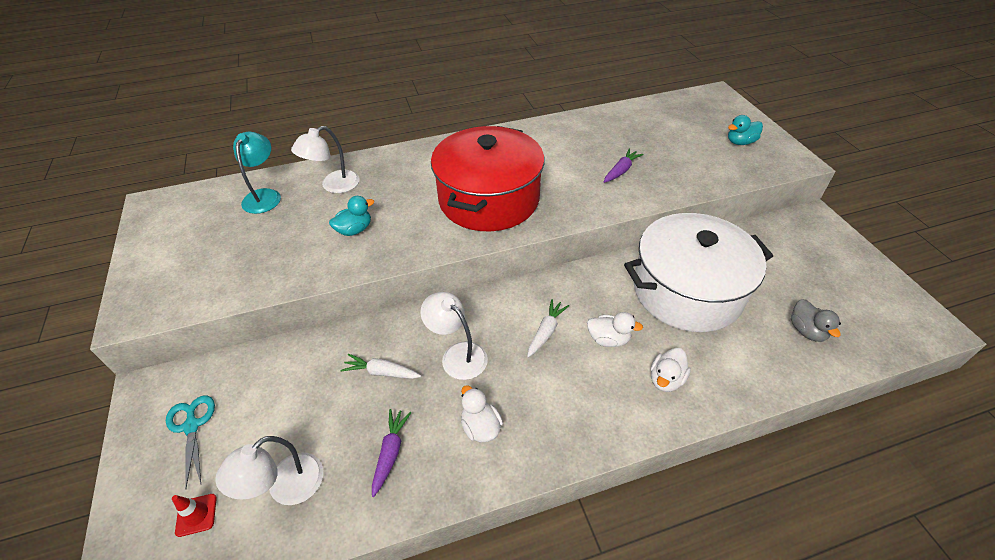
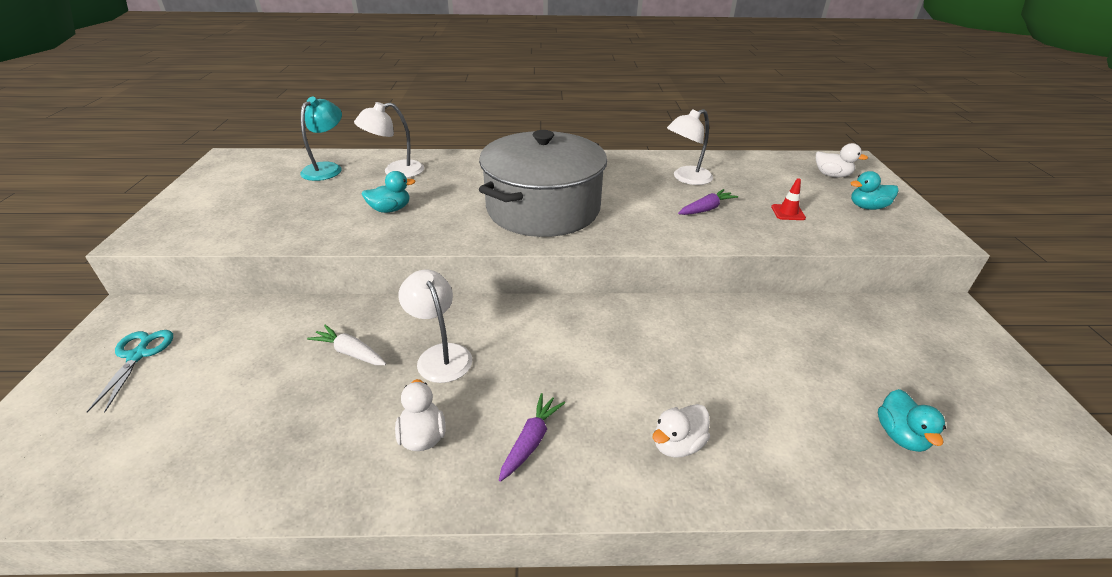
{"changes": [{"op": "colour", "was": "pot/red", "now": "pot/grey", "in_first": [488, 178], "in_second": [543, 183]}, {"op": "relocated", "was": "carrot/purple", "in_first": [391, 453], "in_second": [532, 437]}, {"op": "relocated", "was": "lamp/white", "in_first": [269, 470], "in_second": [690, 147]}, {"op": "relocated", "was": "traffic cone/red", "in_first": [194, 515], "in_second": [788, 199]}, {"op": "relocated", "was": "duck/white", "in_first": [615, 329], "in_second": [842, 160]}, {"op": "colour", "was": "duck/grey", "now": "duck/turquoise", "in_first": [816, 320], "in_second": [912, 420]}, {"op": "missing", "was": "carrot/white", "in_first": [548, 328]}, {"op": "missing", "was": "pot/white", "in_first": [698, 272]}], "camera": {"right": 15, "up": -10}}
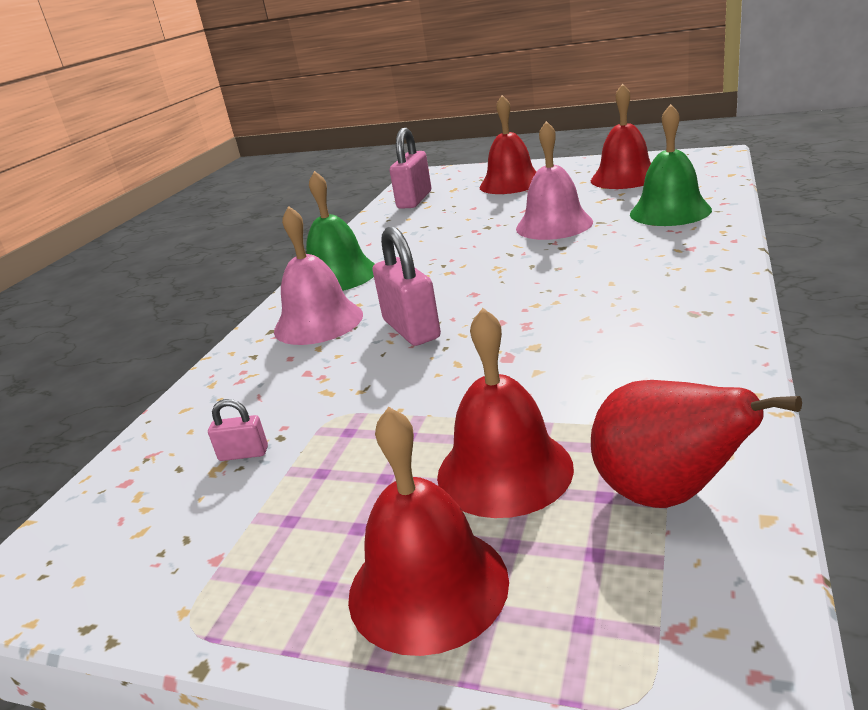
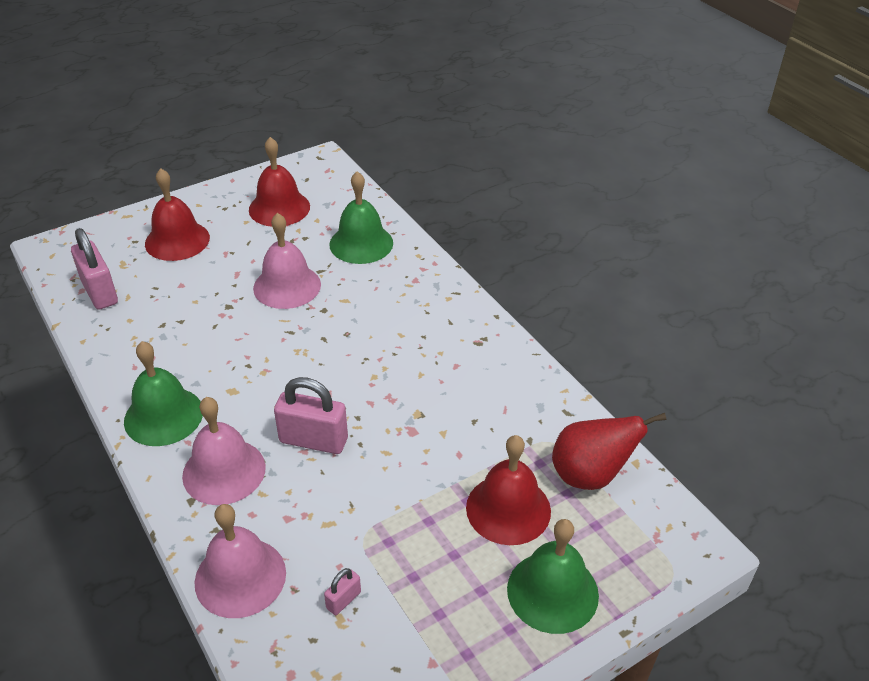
{"changes": [{"op": "appeared", "now": "bell/pink", "in_second": [240, 561]}, {"op": "colour", "was": "bell/red", "now": "bell/green", "in_first": [428, 531], "in_second": [553, 576]}], "camera": {"right": -55, "up": 15}}
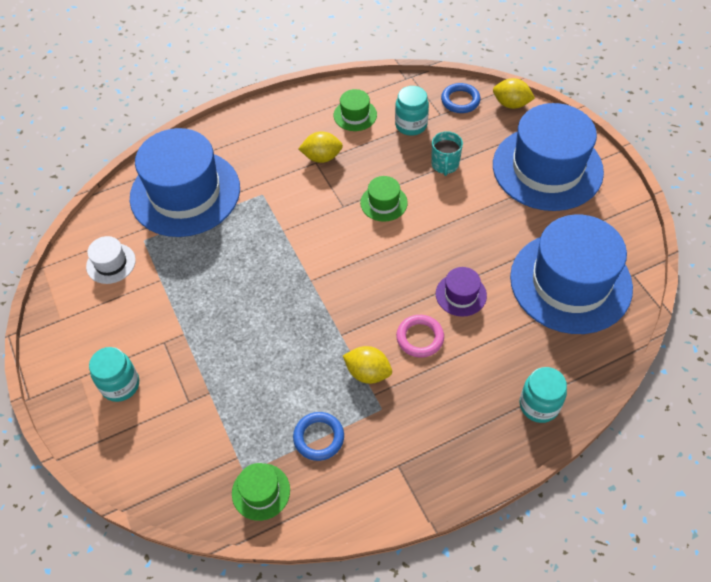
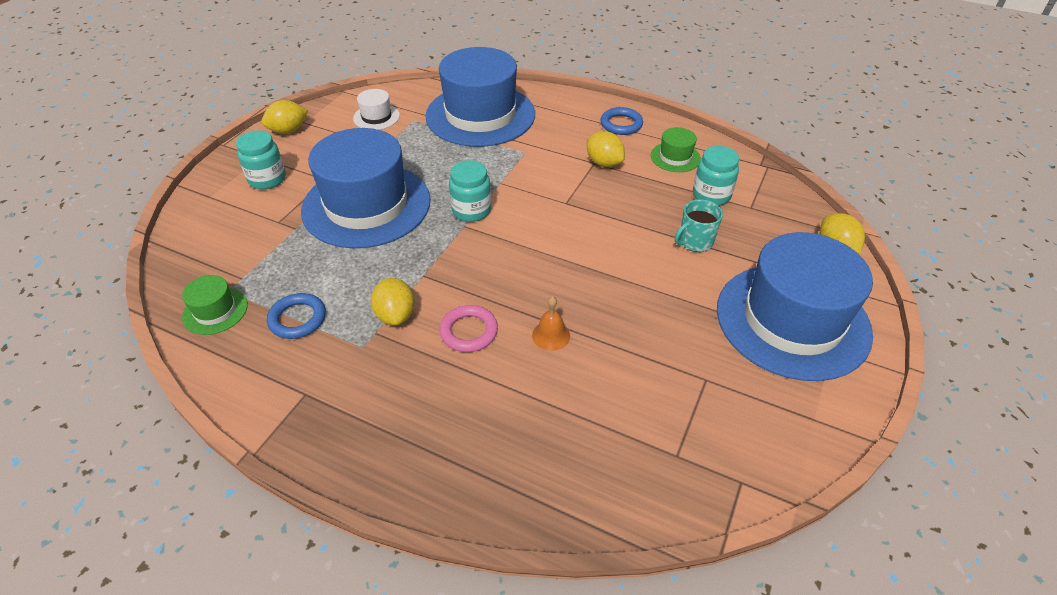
{"changes": [{"op": "appeared", "now": "lemon/yellow", "in_second": [284, 117]}, {"op": "relocated", "was": "hat/blue", "in_first": [571, 274], "in_second": [366, 188]}, {"op": "relocated", "was": "jar/turquoise", "in_first": [543, 395], "in_second": [470, 191]}, {"op": "exchanged", "was": "hat/purple", "now": "bell/orange", "in_first": [461, 292], "in_second": [551, 323]}, {"op": "relocated", "was": "ring/blue", "in_first": [461, 98], "in_second": [622, 121]}, {"op": "missing", "was": "hat/green", "in_first": [384, 199]}], "camera": {"right": 50, "up": -10}}
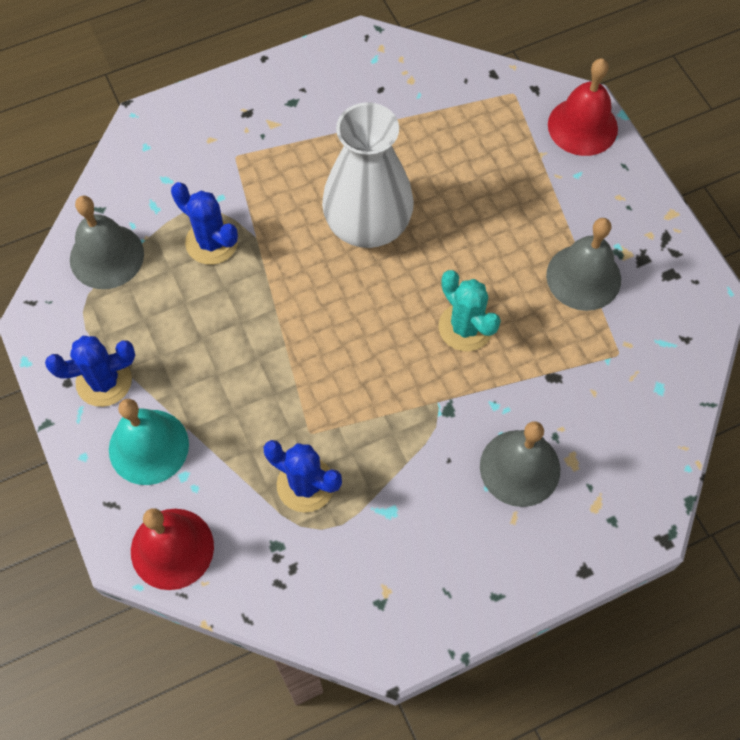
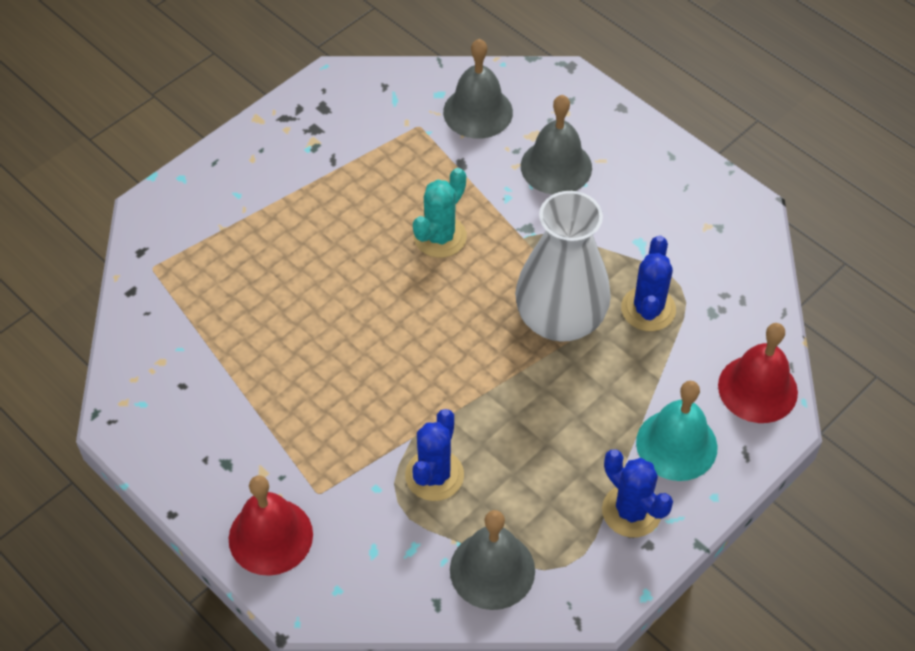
{"changes": [{"op": "relocated", "was": "bell/red", "in_first": [583, 107], "in_second": [271, 525]}, {"op": "relocated", "was": "bell/grey", "in_first": [583, 264], "in_second": [478, 89]}, {"op": "relocated", "was": "vase/white", "in_first": [368, 175], "in_second": [563, 266]}], "camera": {"right": -110, "up": -10}}
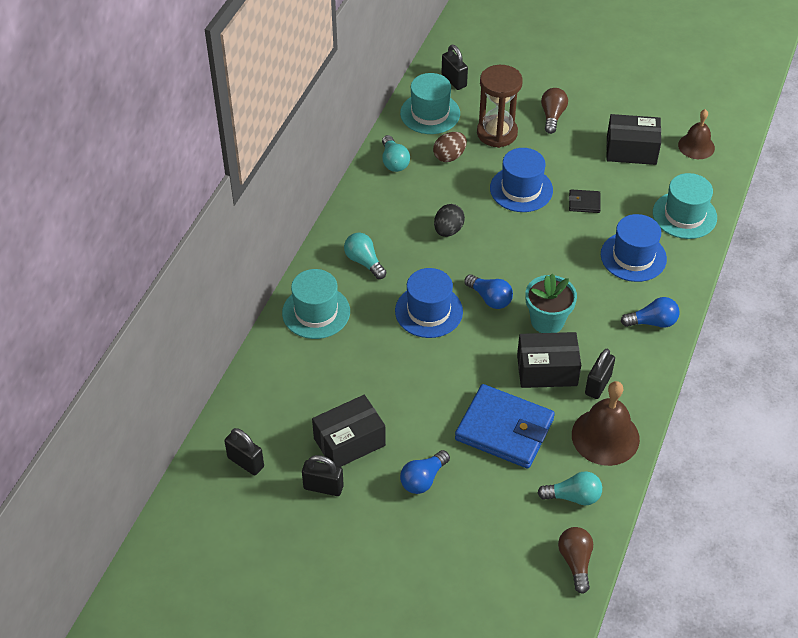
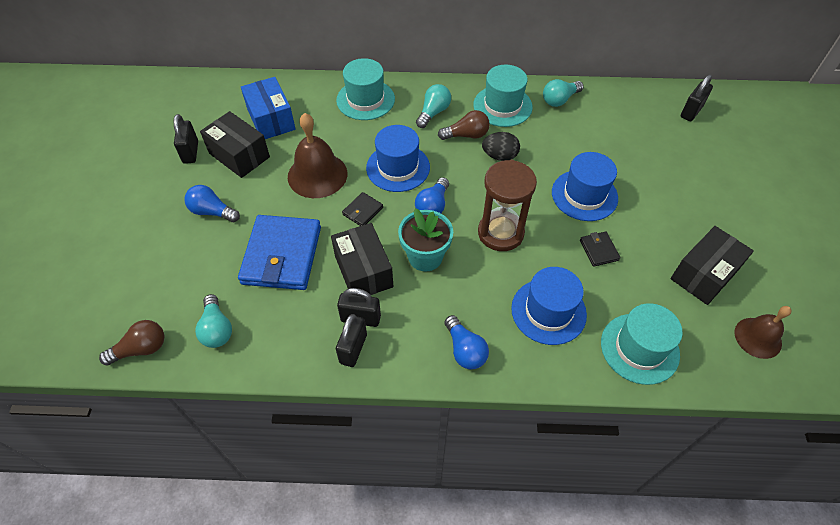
{"changes": [{"op": "appeared", "now": "box/blue", "in_second": [268, 108]}, {"op": "relocated", "was": "bell/brown", "in_first": [606, 423], "in_second": [317, 155]}, {"op": "relocated", "was": "padlock/black", "in_first": [244, 451], "in_second": [351, 340]}, {"op": "appeared", "now": "wallet/black", "in_second": [362, 209]}, {"op": "relocated", "was": "light bulb/brown", "in_first": [554, 111], "in_second": [464, 125]}, {"op": "relocated", "was": "hat/turquoise", "in_first": [430, 103], "in_second": [503, 96]}, {"op": "relocated", "was": "hourglass/brown", "in_first": [500, 106], "in_second": [507, 205]}, {"op": "spun", "was": "box/black", "in_first": [633, 139], "in_second": [712, 265], "clockwise": 60}, {"op": "missing", "was": "egg/brown", "in_first": [450, 147]}], "camera": {"right": 70, "up": 5}}
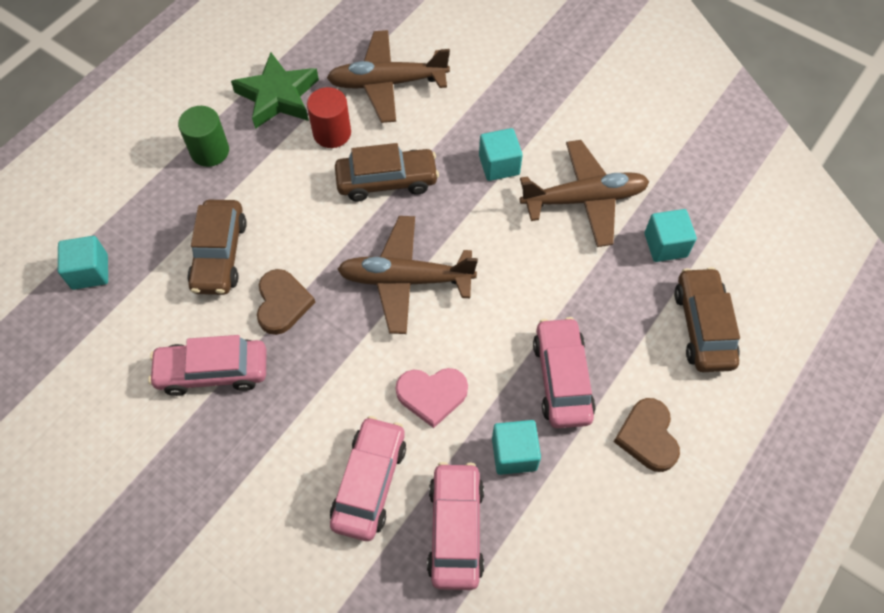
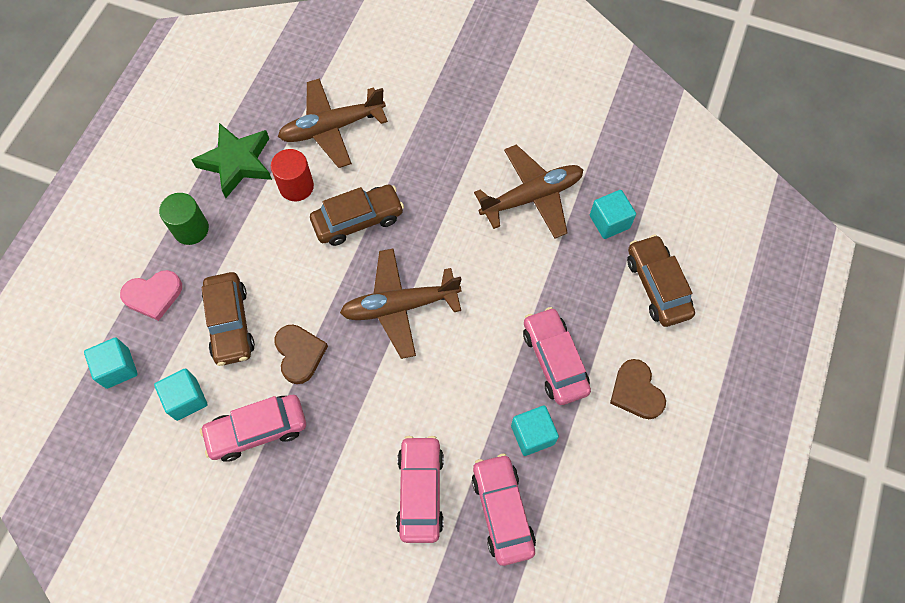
{"changes": [{"op": "relocated", "was": "heart/pink", "in_first": [432, 398], "in_second": [151, 295]}, {"op": "relocated", "was": "cube/turquoise", "in_first": [501, 154], "in_second": [180, 395]}], "camera": {"right": -15, "up": 5}}
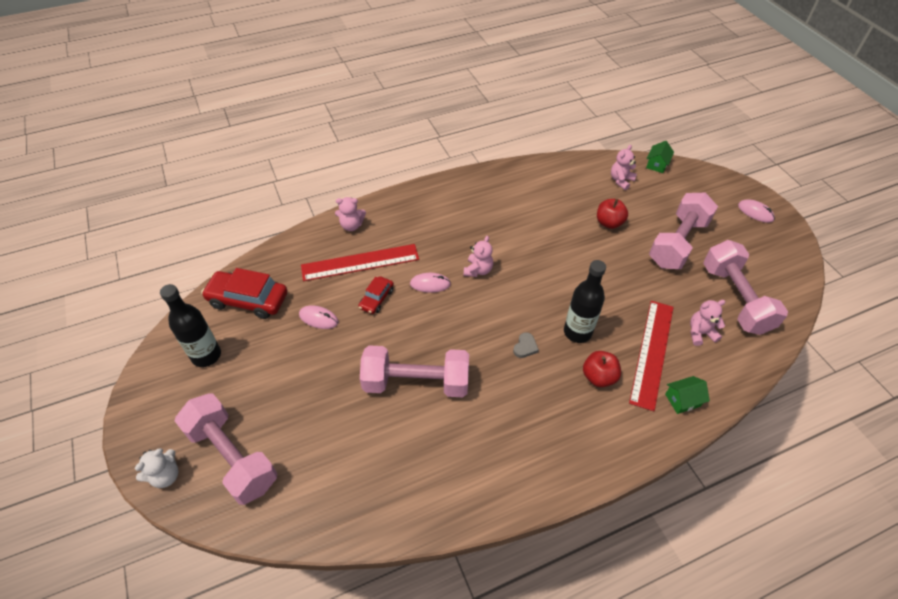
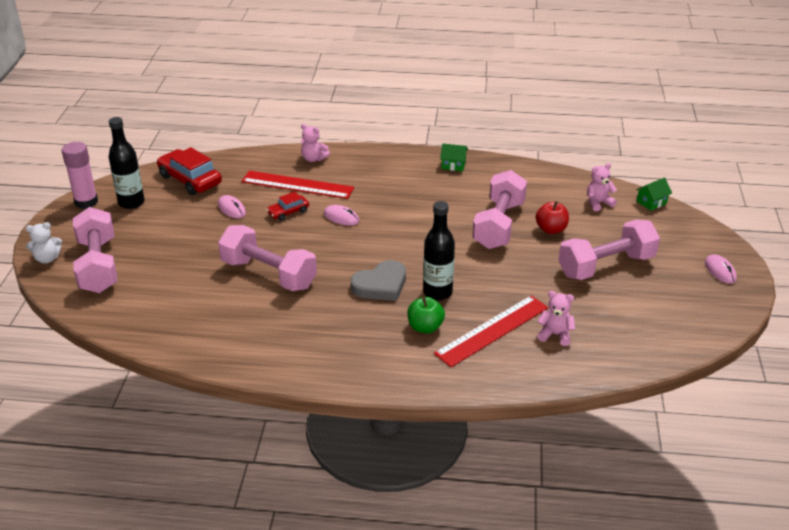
{"changes": [{"op": "appeared", "now": "glue stick/pink", "in_second": [80, 175]}, {"op": "size", "was": "heart/grey", "in_first": [526, 345], "in_second": [378, 280], "ratio": 2.09}, {"op": "colour", "was": "apple/red", "now": "apple/green", "in_first": [602, 369], "in_second": [426, 315]}, {"op": "relocated", "was": "house/green", "in_first": [687, 395], "in_second": [454, 157]}, {"op": "relocated", "was": "dumbbell/pink", "in_first": [745, 287], "in_second": [499, 209]}, {"op": "missing", "was": "teddy bear/pink", "in_first": [478, 256]}], "camera": {"right": 30, "up": -15}}
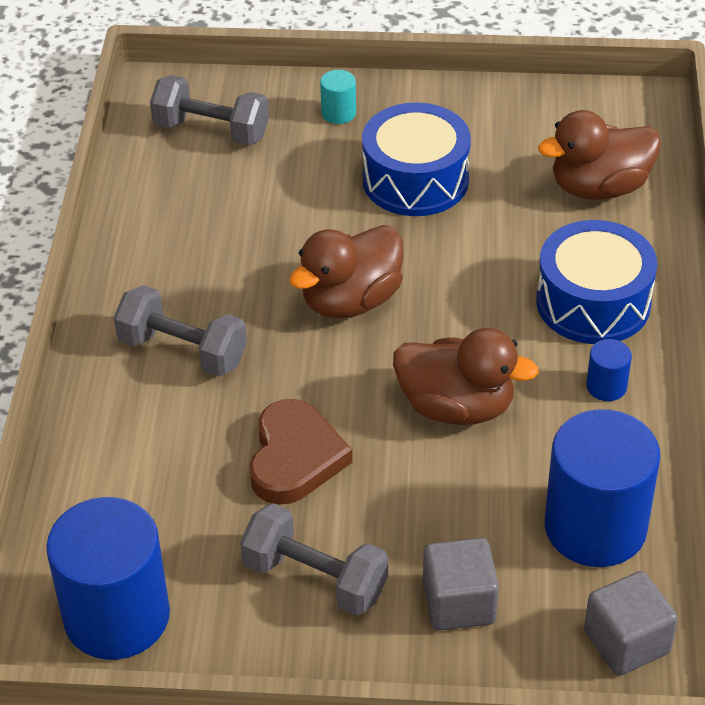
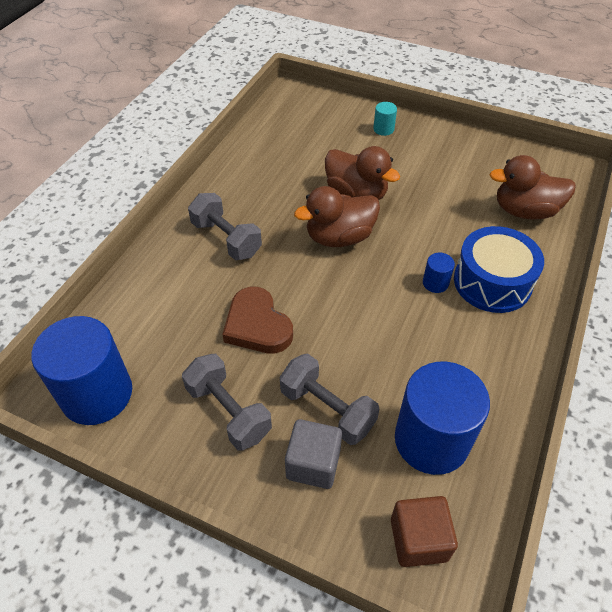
{"changes": [{"op": "spun", "was": "heart/brown", "in_first": [300, 452], "in_second": [257, 320], "clockwise": 120}, {"op": "relocated", "was": "dumbbell/grey", "in_first": [209, 110], "in_second": [329, 399]}, {"op": "relocated", "was": "duck/brown", "in_first": [466, 376], "in_second": [362, 173]}, {"op": "colour", "was": "cube/grey", "now": "cube/brown", "in_first": [631, 623], "in_second": [424, 531]}, {"op": "relocated", "was": "cylinder/blue", "in_first": [609, 370], "in_second": [439, 273]}, {"op": "missing", "was": "drum/blue", "in_first": [416, 159]}], "camera": {"right": 20, "up": 5}}
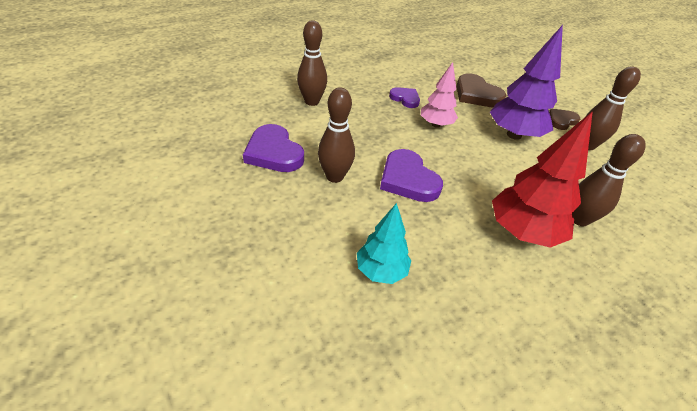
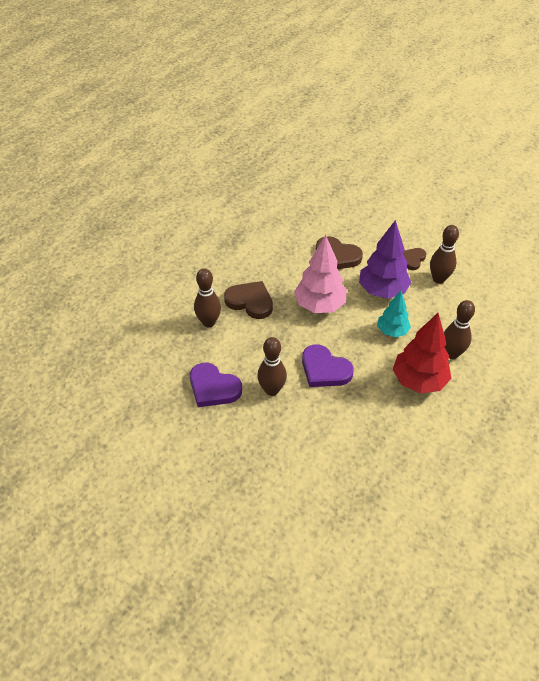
{"changes": [{"op": "appeared", "now": "heart/brown", "in_second": [248, 300]}, {"op": "size", "was": "tree/pink", "in_first": [439, 95], "in_second": [320, 274], "ratio": 1.62}, {"op": "relocated", "was": "tree/turquoise", "in_first": [384, 243], "in_second": [394, 314]}, {"op": "missing", "was": "heart/purple", "in_first": [404, 97]}], "camera": {"right": -20, "up": 5}}
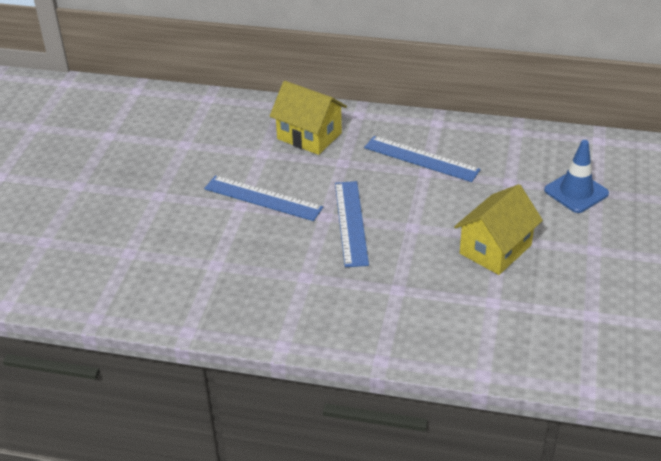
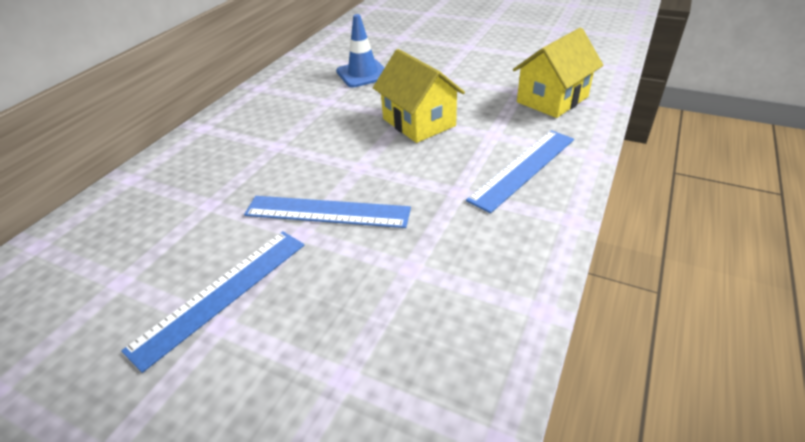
{"changes": [{"op": "relocated", "was": "ruler/blue", "in_first": [422, 159], "in_second": [520, 171]}, {"op": "relocated", "was": "house/yellow", "in_first": [308, 118], "in_second": [558, 73]}], "camera": {"right": -75, "up": 0}}
